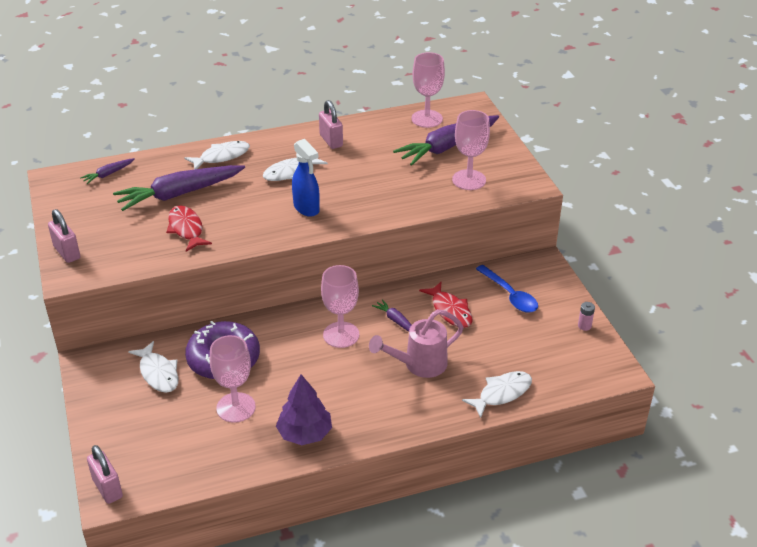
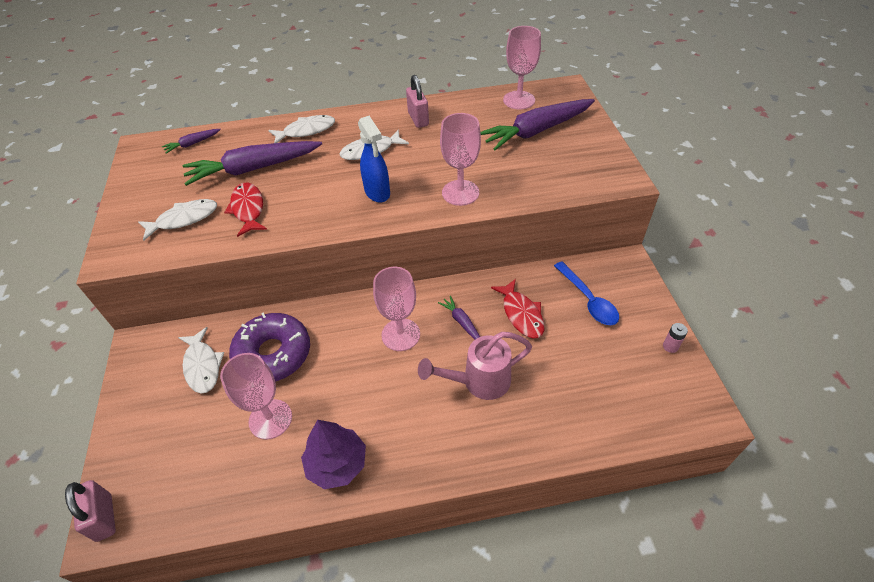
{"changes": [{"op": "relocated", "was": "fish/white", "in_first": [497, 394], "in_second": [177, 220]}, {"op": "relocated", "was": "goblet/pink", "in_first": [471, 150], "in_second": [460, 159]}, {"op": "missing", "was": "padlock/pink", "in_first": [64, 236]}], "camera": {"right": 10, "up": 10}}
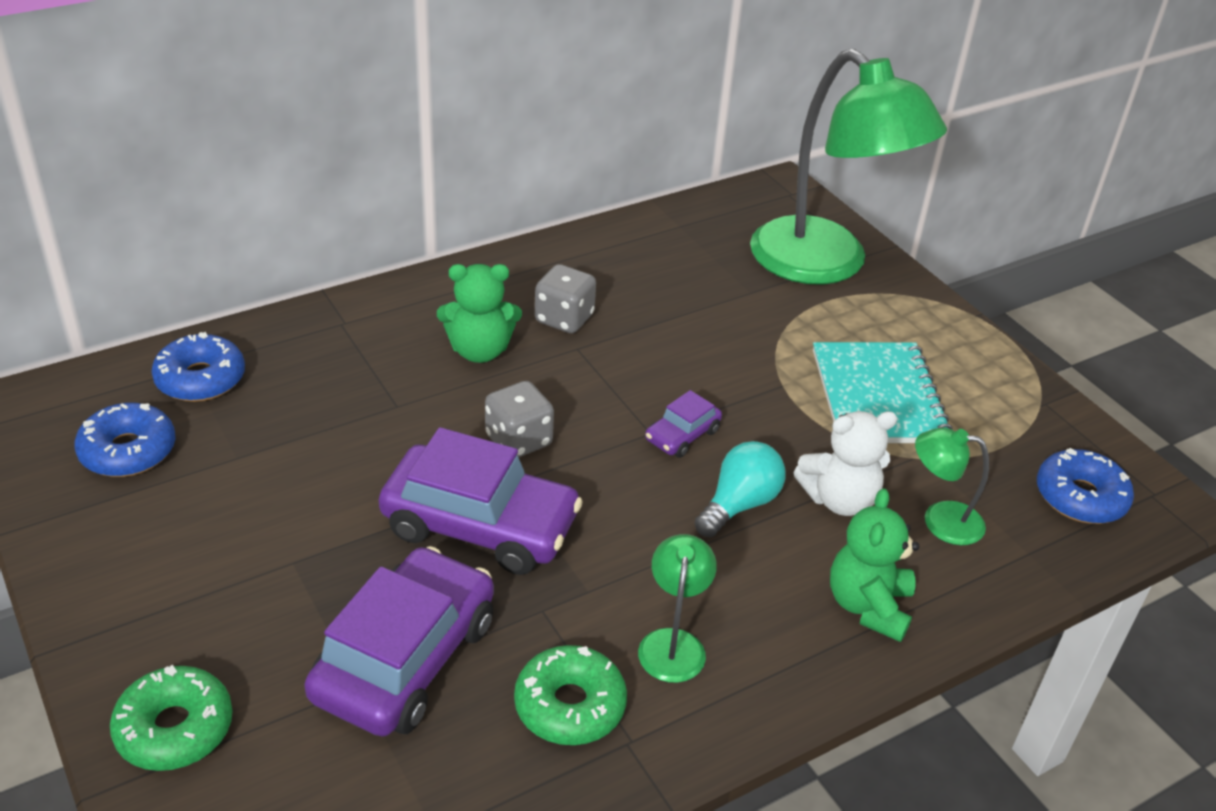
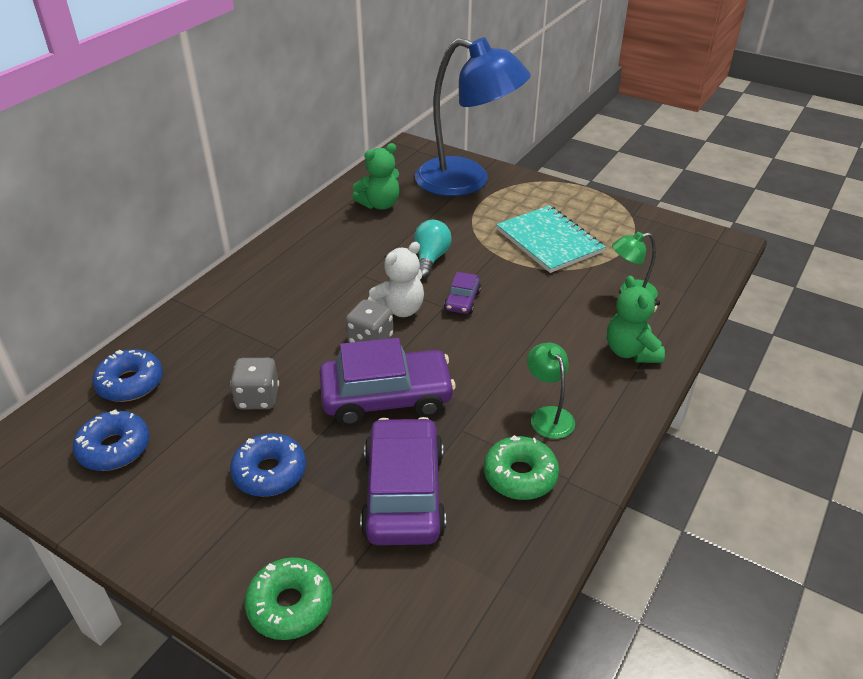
{"changes": [{"op": "relocated", "was": "dice/grey", "in_first": [565, 298], "in_second": [254, 383]}, {"op": "relocated", "was": "donut/blue", "in_first": [1085, 486], "in_second": [268, 465]}, {"op": "relocated", "was": "teddy bear/green", "in_first": [479, 313], "in_second": [376, 176]}, {"op": "relocated", "was": "teddy bear/white", "in_first": [846, 463], "in_second": [396, 279]}, {"op": "relocated", "was": "light bulb/turquoise", "in_first": [740, 489], "in_second": [433, 249]}, {"op": "colour", "was": "lamp/green", "now": "lamp/blue", "in_first": [848, 167], "in_second": [472, 116]}], "camera": {"right": -25, "up": 0}}
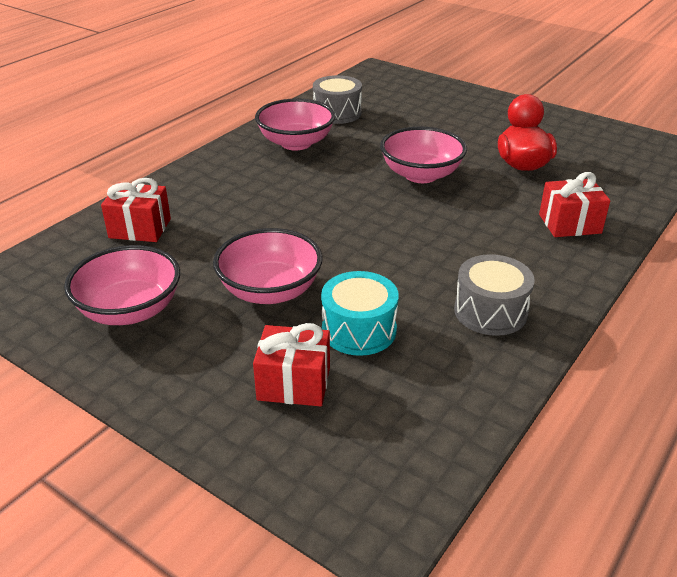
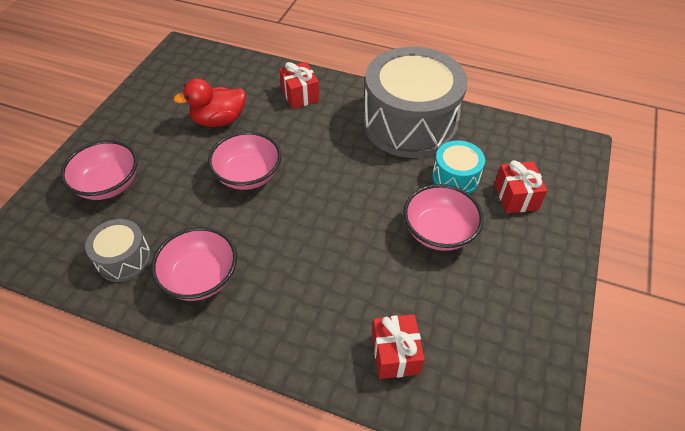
{"changes": [{"op": "relocated", "was": "bowl/pink", "in_first": [122, 285], "in_second": [99, 170]}, {"op": "size", "was": "drum/grey", "in_first": [494, 295], "in_second": [416, 102], "ratio": 2.17}], "camera": {"right": -105, "up": 15}}
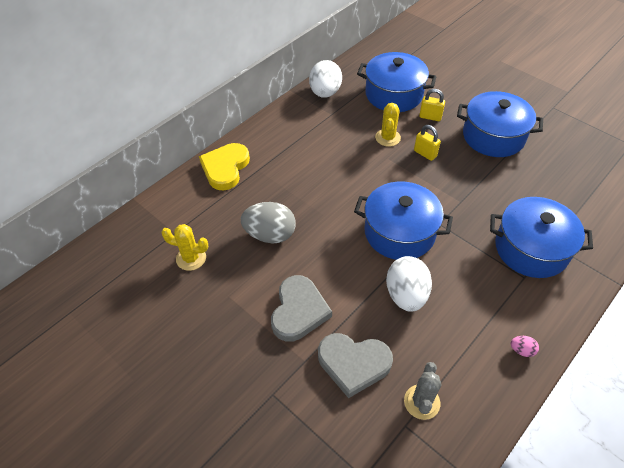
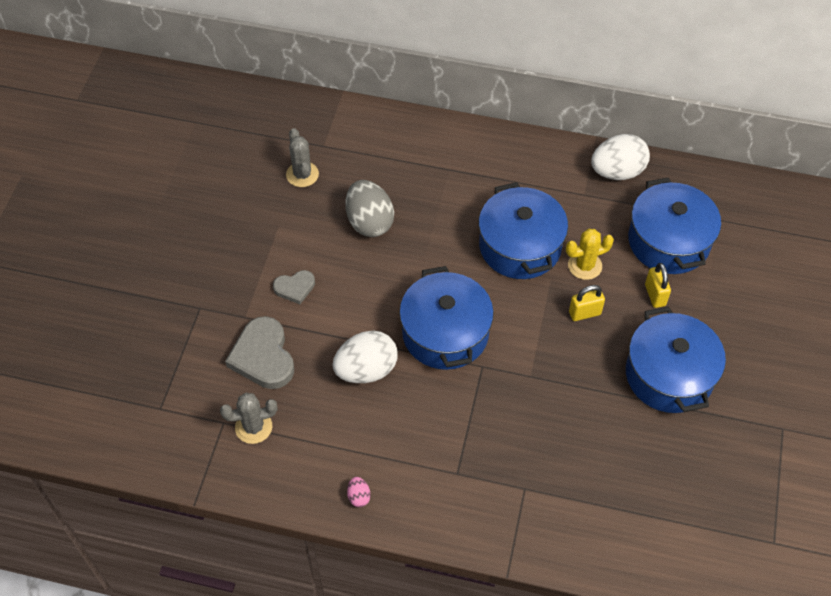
{"changes": [{"op": "size", "was": "heart/grey", "in_first": [301, 308], "in_second": [294, 287], "ratio": 0.56}, {"op": "colour", "was": "cactus/yellow", "now": "cactus/grey", "in_first": [185, 247], "in_second": [302, 157]}, {"op": "relocated", "was": "pot/blue", "in_first": [541, 237], "in_second": [523, 230]}, {"op": "spun", "was": "padlock/yellow", "in_first": [427, 143], "in_second": [587, 303], "clockwise": 60}, {"op": "missing", "was": "heart/yellow", "in_first": [224, 166]}], "camera": {"right": 60, "up": 5}}
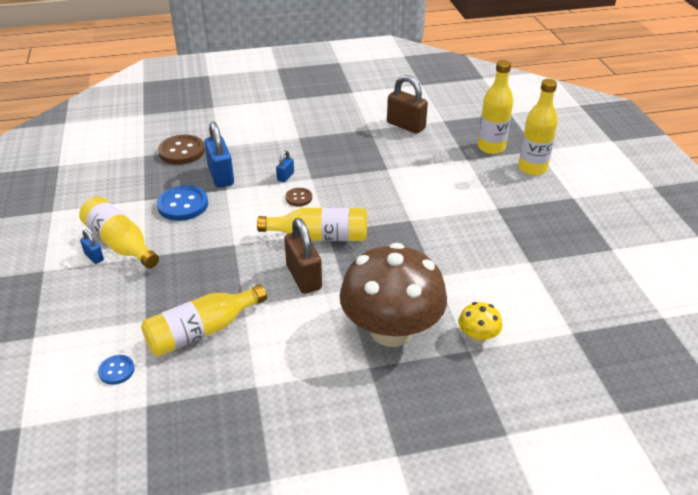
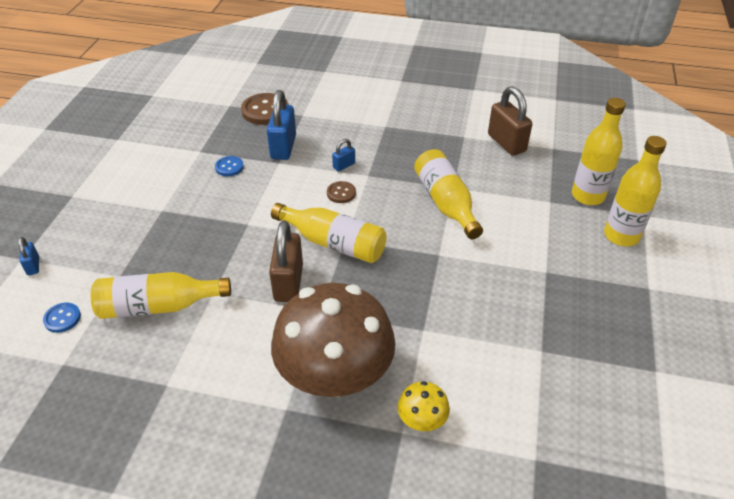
{"changes": [{"op": "relocated", "was": "padlock/blue", "in_first": [92, 246], "in_second": [28, 256]}, {"op": "size", "was": "button/blue", "in_first": [182, 203], "in_second": [229, 166], "ratio": 0.54}, {"op": "relocated", "was": "bottle/yellow", "in_first": [119, 232], "in_second": [448, 194]}], "camera": {"right": 25, "up": 5}}
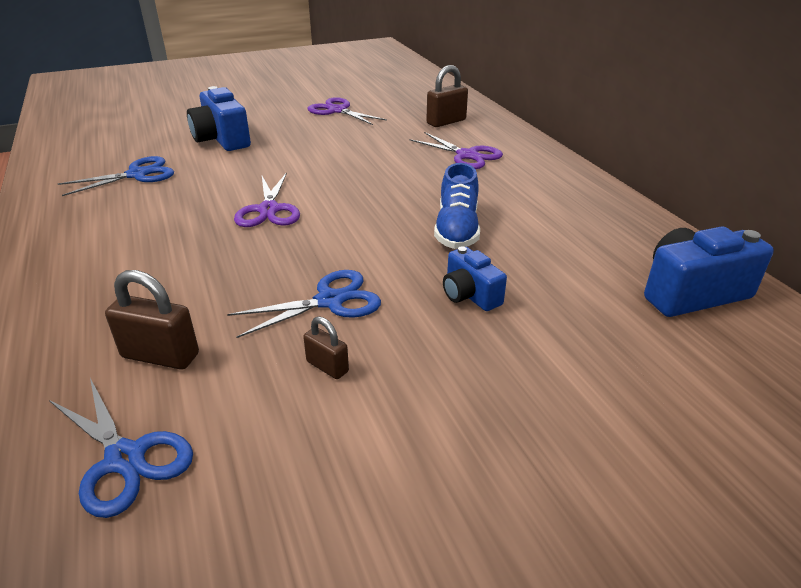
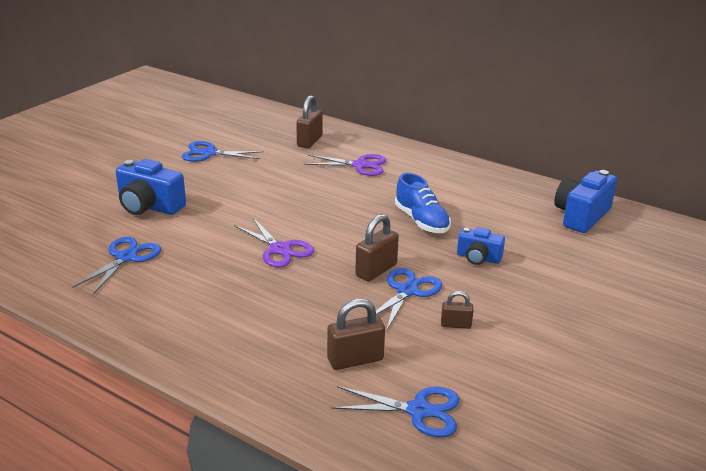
{"changes": [{"op": "colour", "was": "scissors/purple", "now": "scissors/blue", "in_first": [347, 111], "in_second": [223, 151]}, {"op": "appeared", "now": "padlock/brown", "in_second": [377, 248]}], "camera": {"right": -35, "up": -5}}
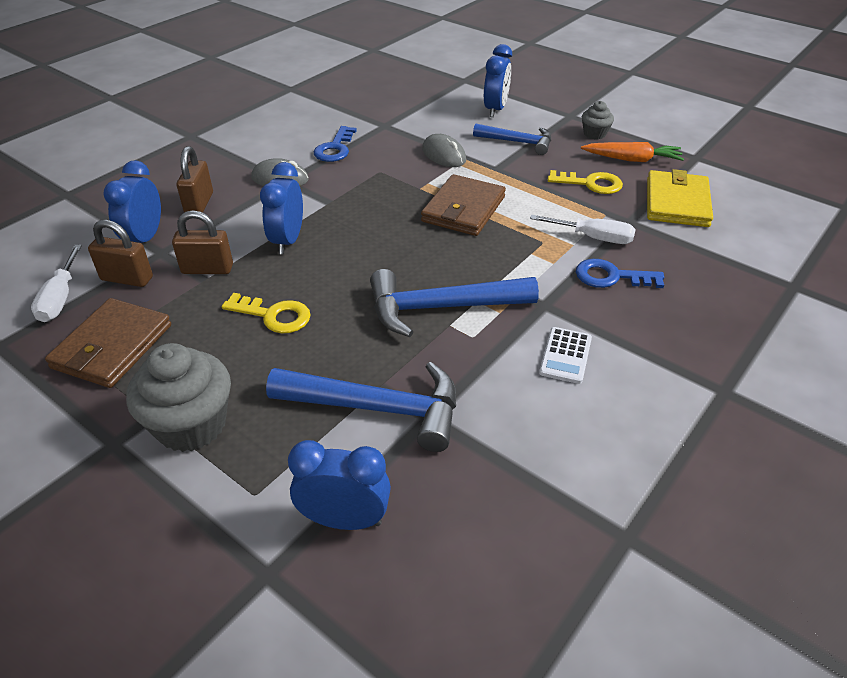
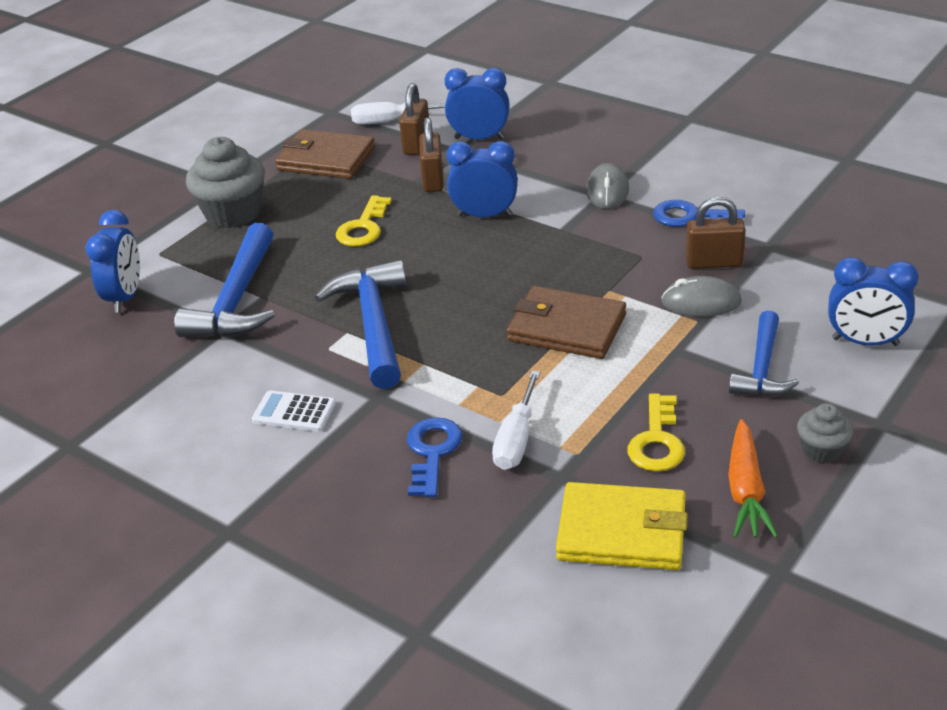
{"changes": [{"op": "spun", "was": "mouse/grey", "in_first": [444, 150], "in_second": [701, 296], "clockwise": 45}, {"op": "relocated", "was": "padlock/brown", "in_first": [195, 179], "in_second": [715, 233]}], "camera": {"right": 90, "up": -5}}
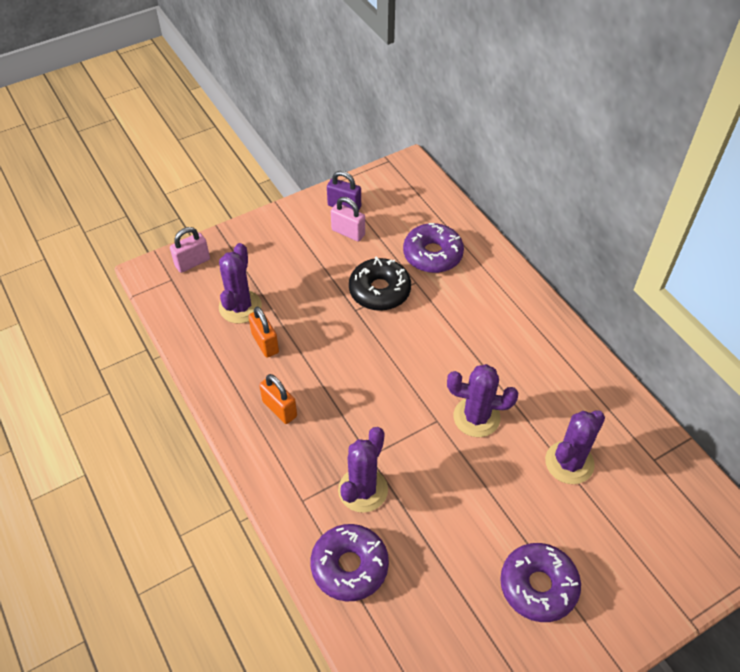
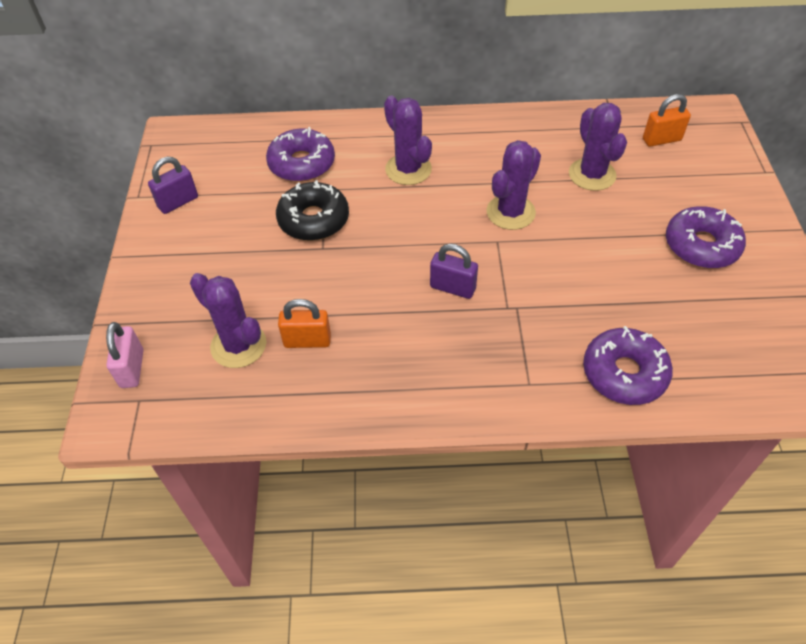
{"changes": [{"op": "relocated", "was": "cactus/purple", "in_first": [363, 470], "in_second": [408, 140]}, {"op": "appeared", "now": "padlock/purple", "in_second": [454, 271]}, {"op": "relocated", "was": "padlock/orange", "in_first": [278, 399], "in_second": [667, 120]}, {"op": "missing", "was": "padlock/pink", "in_first": [348, 219]}], "camera": {"right": -60, "up": 0}}
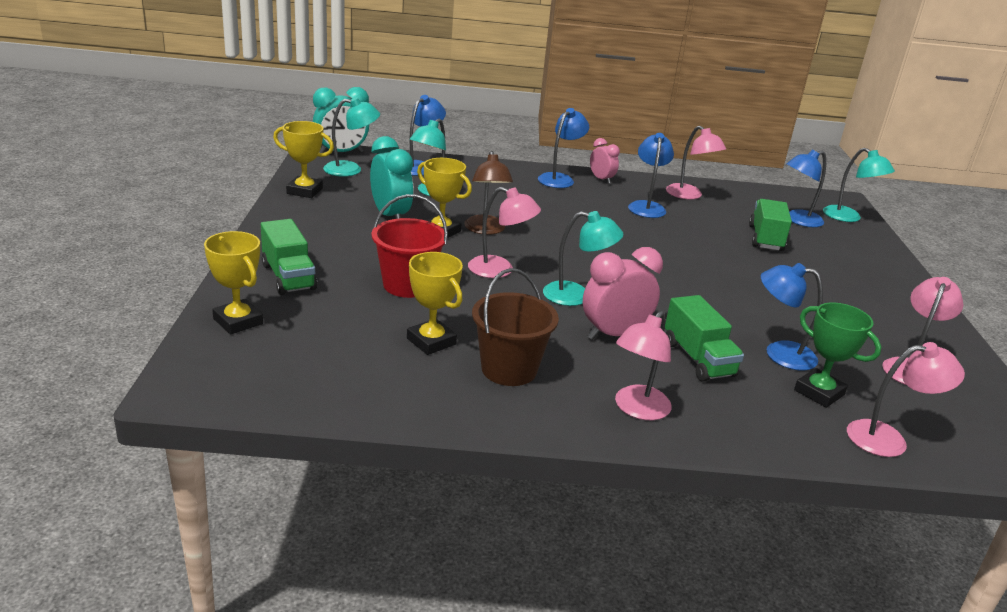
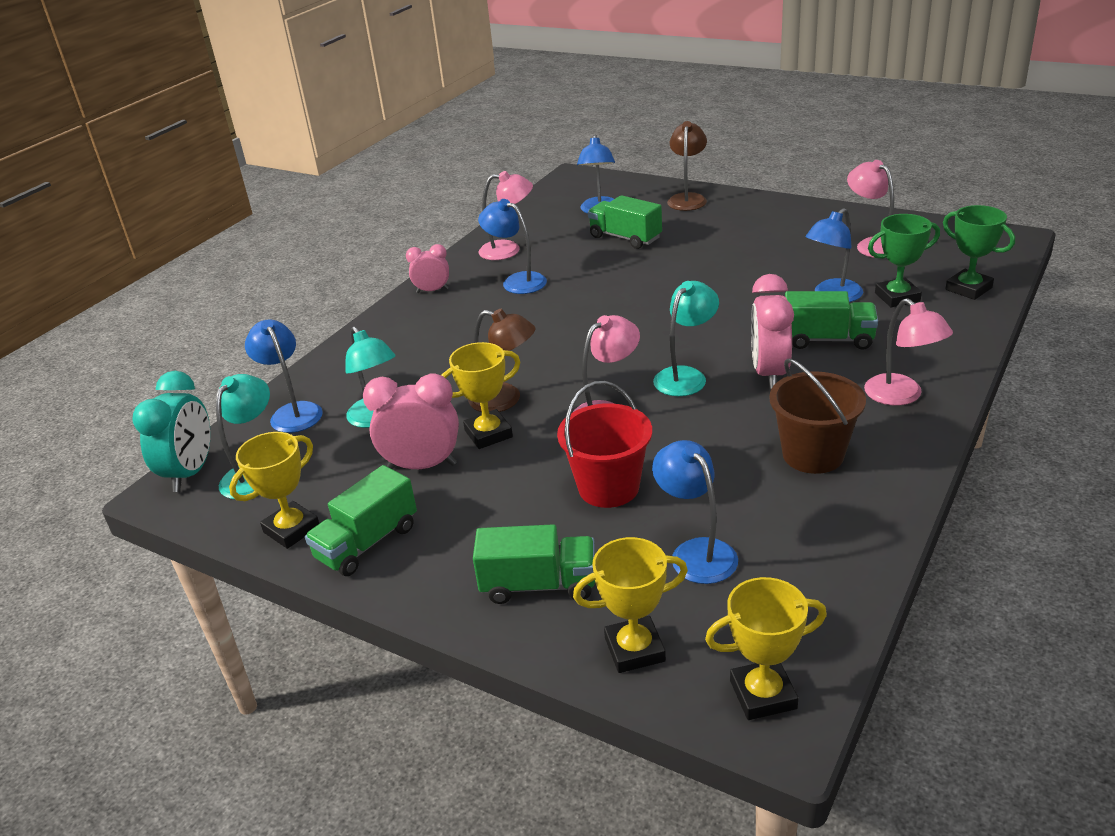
{"changes": [{"op": "appeared", "now": "truck/green", "in_second": [361, 520]}, {"op": "colour", "was": "clock/turquoise", "now": "clock/pink", "in_first": [392, 177], "in_second": [411, 421]}, {"op": "relocated", "was": "lamp/blue", "in_first": [563, 148], "in_second": [695, 512]}, {"op": "appeared", "now": "lamp/brown", "in_second": [687, 166]}, {"op": "relocated", "was": "trophy/yellow", "in_first": [435, 303], "in_second": [766, 648]}, {"op": "exchanged", "was": "lamp/pink", "now": "trophy/green", "in_first": [906, 399], "in_second": [979, 252]}, {"op": "missing", "was": "lamp/turquoise", "in_first": [859, 185]}], "camera": {"right": -55, "up": 5}}
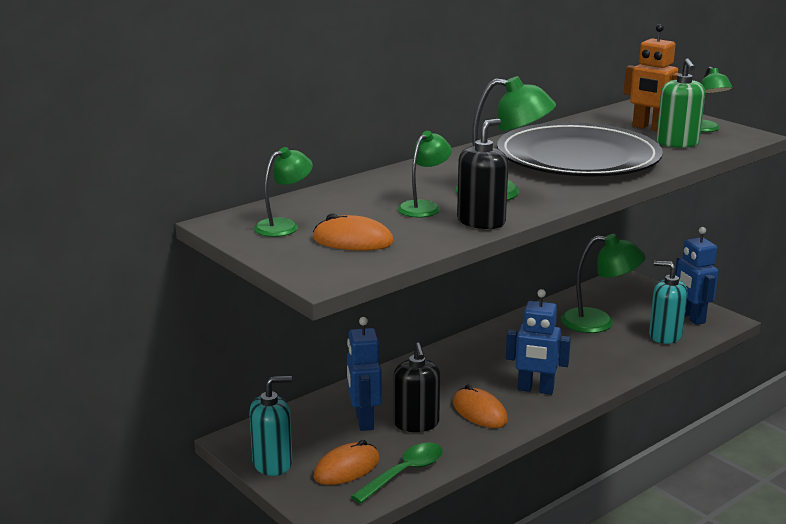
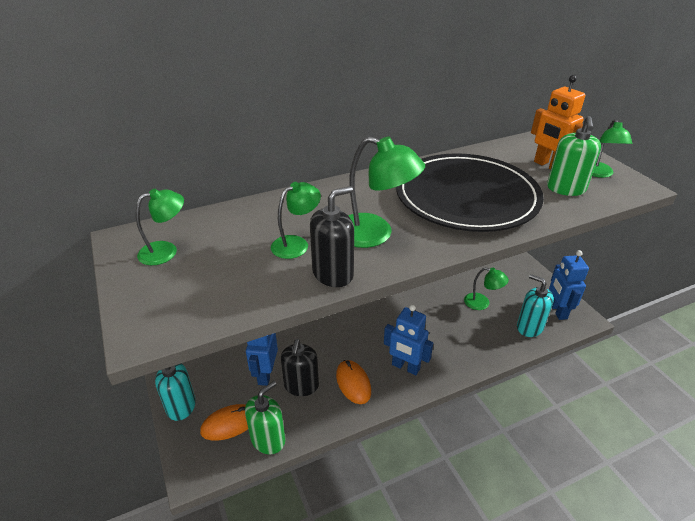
{"changes": [{"op": "exchanged", "was": "spoon/green", "now": "soap dispenser/green", "in_first": [397, 472], "in_second": [265, 417]}, {"op": "size", "was": "lamp/green", "in_first": [603, 283], "in_second": [486, 289], "ratio": 0.63}, {"op": "missing", "was": "mouse/orange", "in_first": [353, 232]}], "camera": {"right": 15, "up": 15}}
